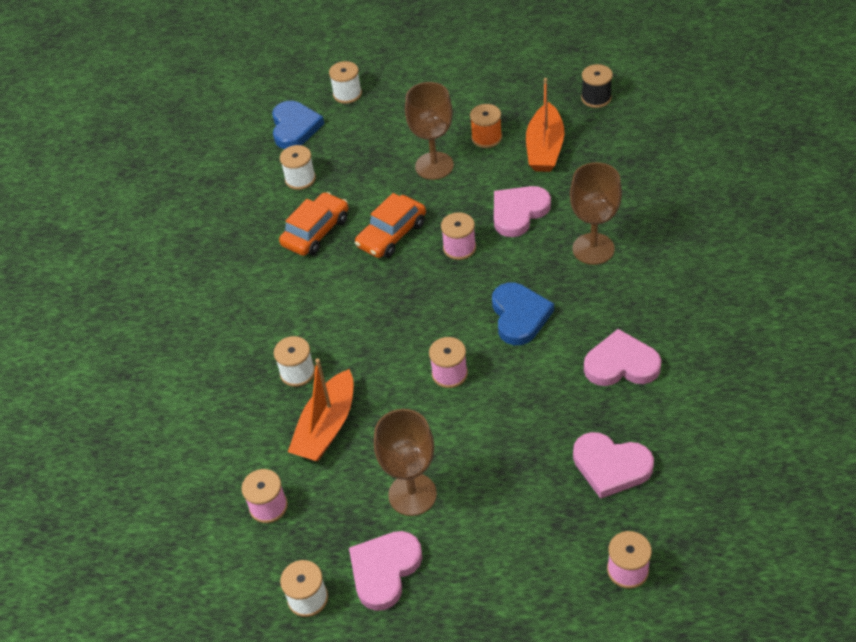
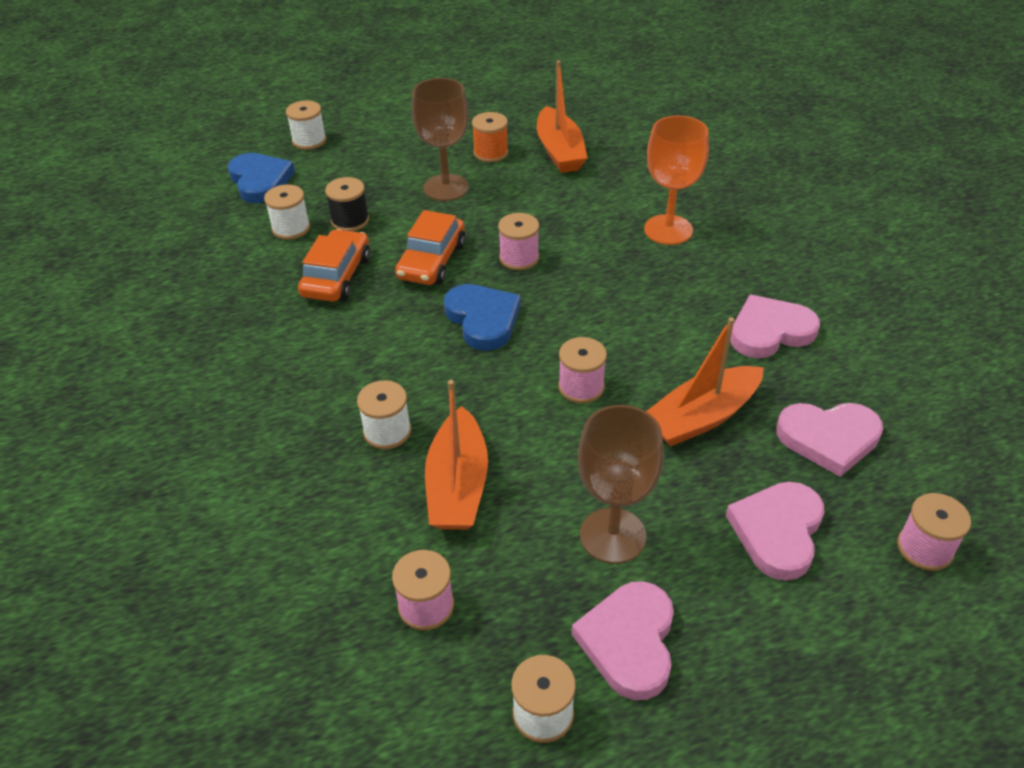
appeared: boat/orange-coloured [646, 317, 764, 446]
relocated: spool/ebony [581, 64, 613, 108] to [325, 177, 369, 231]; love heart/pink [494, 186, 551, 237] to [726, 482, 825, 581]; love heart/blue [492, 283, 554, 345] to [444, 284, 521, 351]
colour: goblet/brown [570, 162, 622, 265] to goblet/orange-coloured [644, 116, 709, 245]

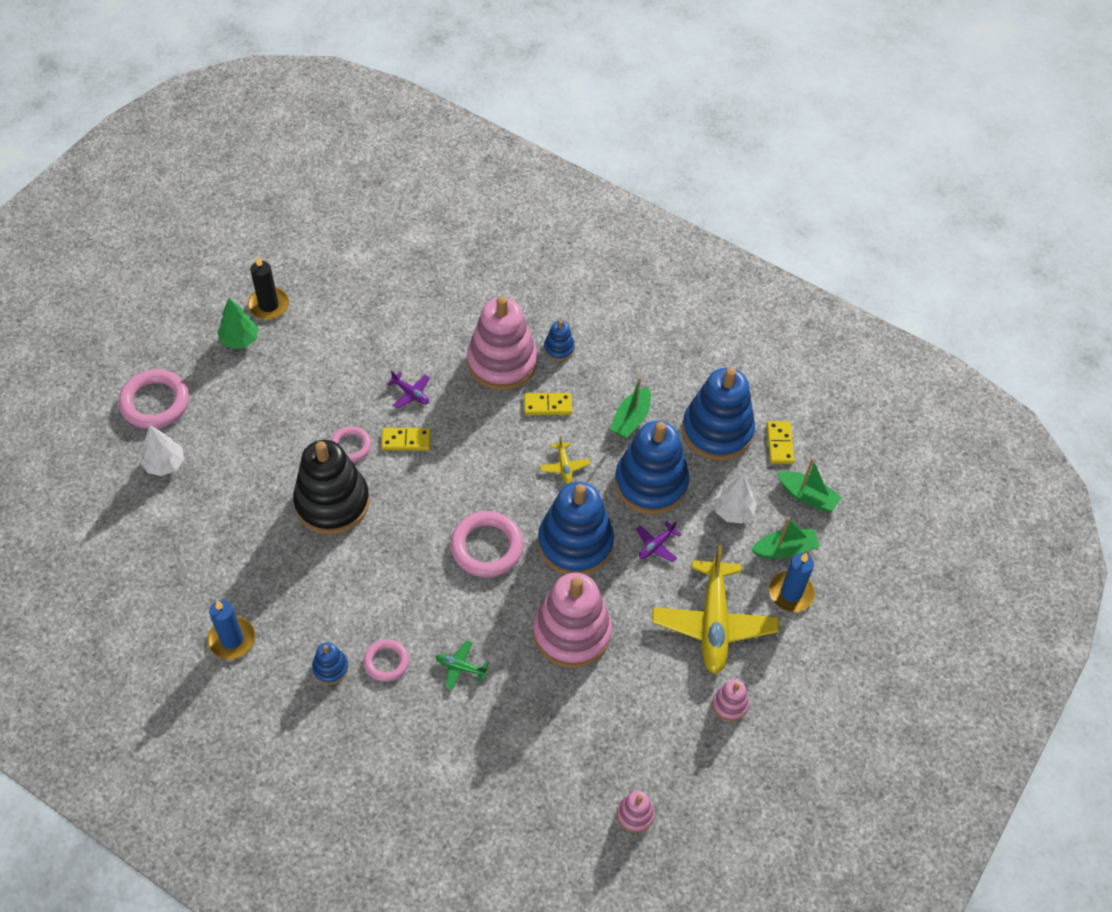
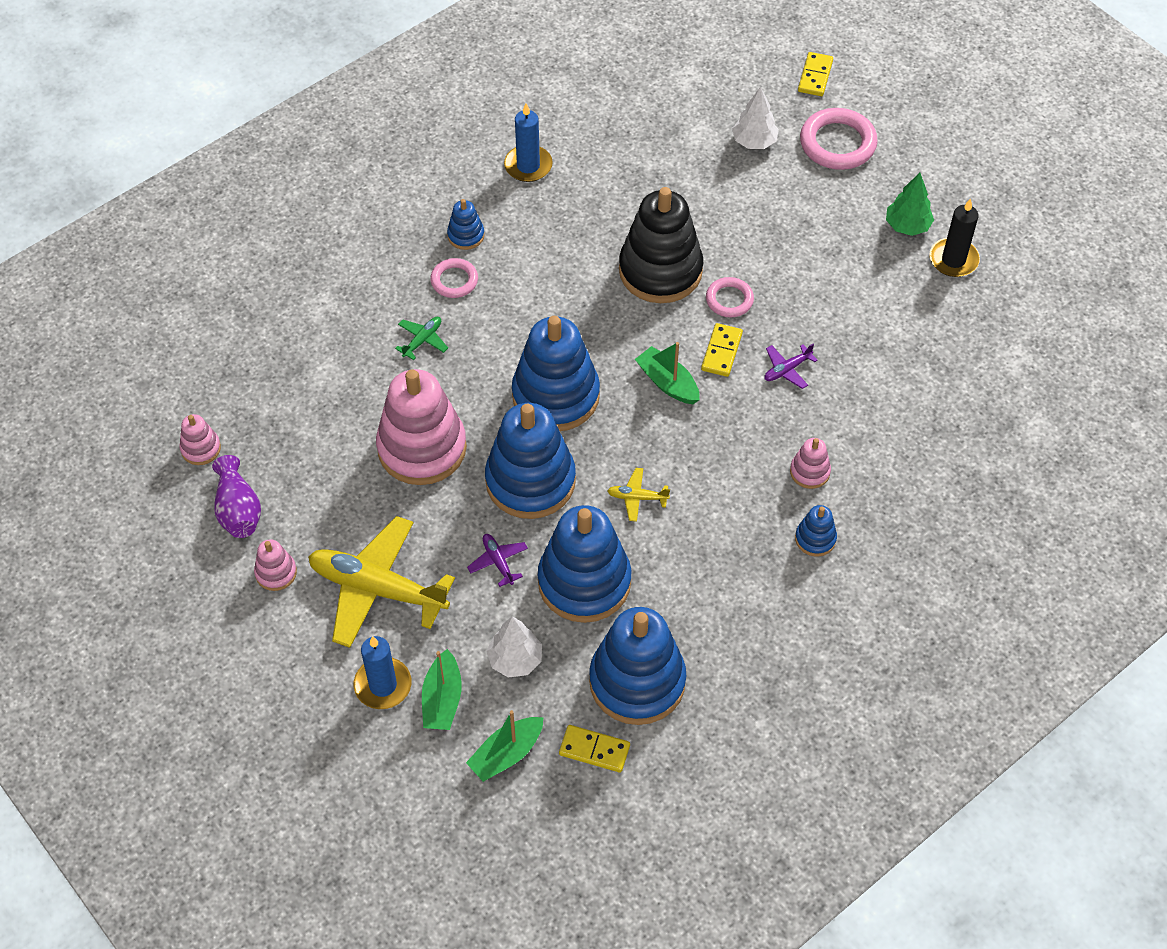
appeared: flower vase/violet [212, 455, 261, 538]
relocated: boat/leaf-green [610, 377, 651, 438] to [635, 342, 699, 404]; domino/bright yellow [524, 393, 572, 415] to [798, 52, 833, 96]
exchanged: hoop/pink [450, 511, 524, 578] to ring stacker/blue [512, 316, 600, 431]
size: ring stacker/pink [467, 296, 537, 390] = [790, 438, 831, 489] x0.45

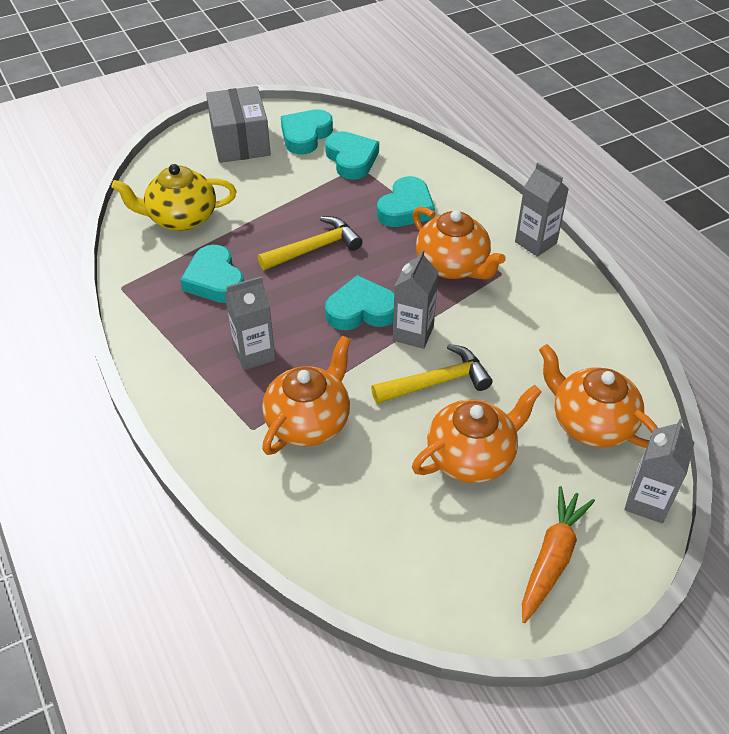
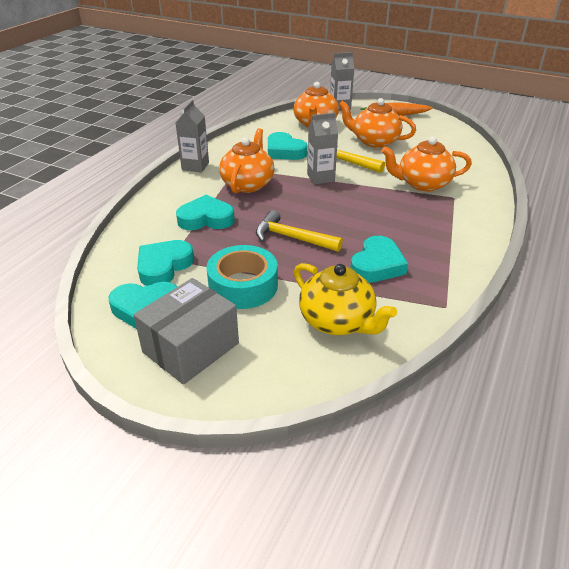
missing: milk carton/grey [224, 276, 276, 370]
appeared: roll of tape/aqua [206, 245, 278, 309]
relocated: love heart/aqua [325, 275, 394, 330] to [268, 132, 308, 160]

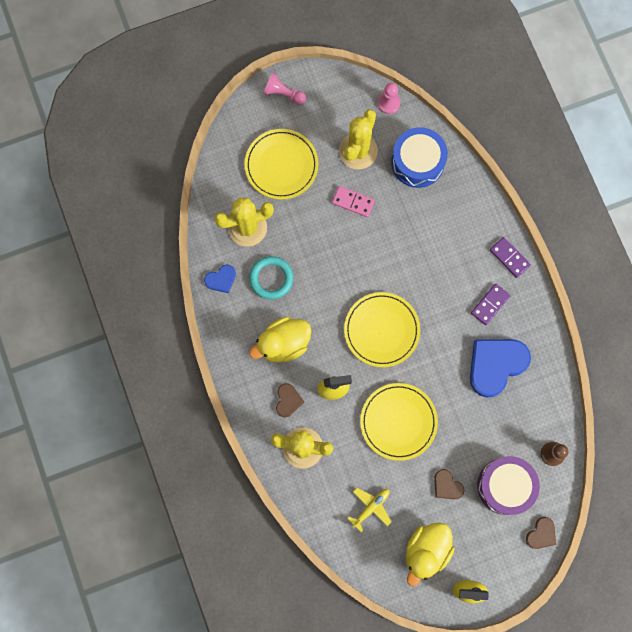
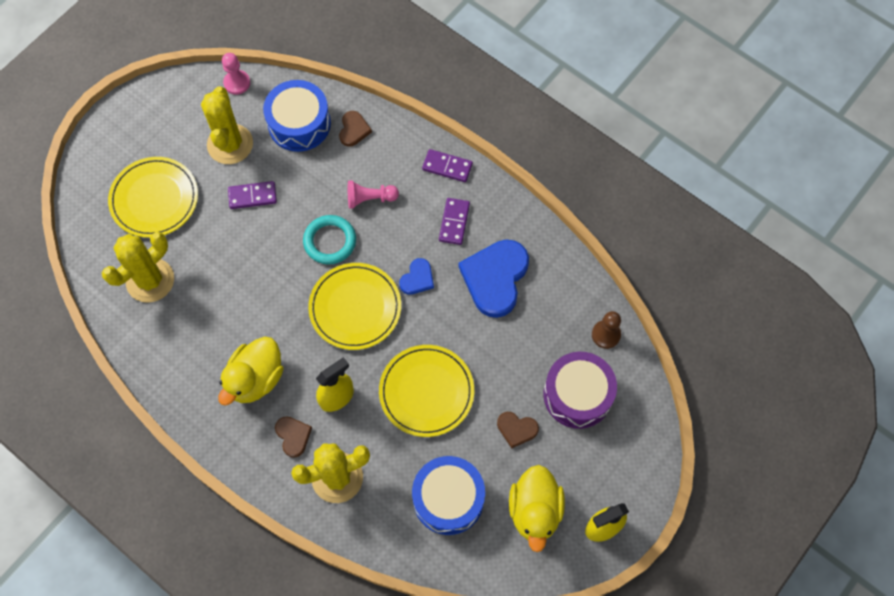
relocated: chess pawn/pink [264, 73, 306, 105] to [348, 181, 399, 209]; hoop/aqua [249, 256, 293, 299] to [303, 215, 356, 265]; love heart/blue [204, 265, 236, 293] to [399, 258, 434, 295]; love heart/brown [526, 517, 556, 549] to [339, 111, 372, 147]
exchanged: toy plane/bright yellow [347, 488, 391, 532] to drum/blue [412, 456, 485, 535]
colour: domino/pink [332, 186, 375, 217] to domino/violet [228, 181, 277, 209]

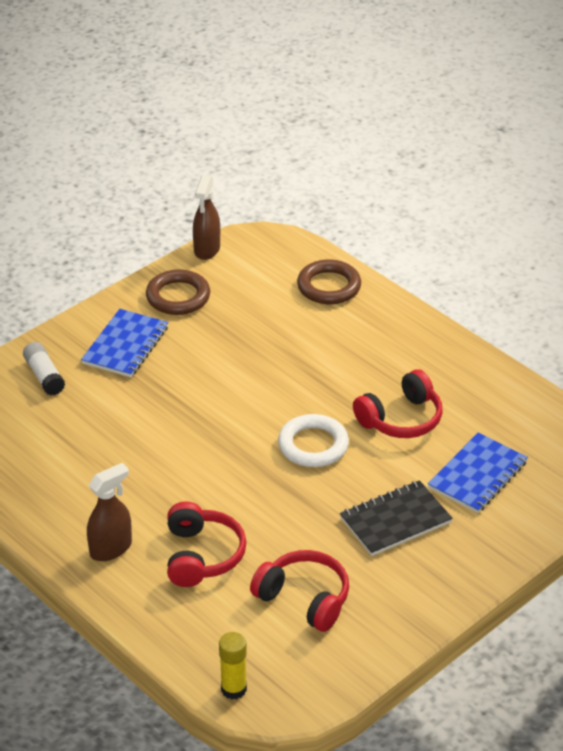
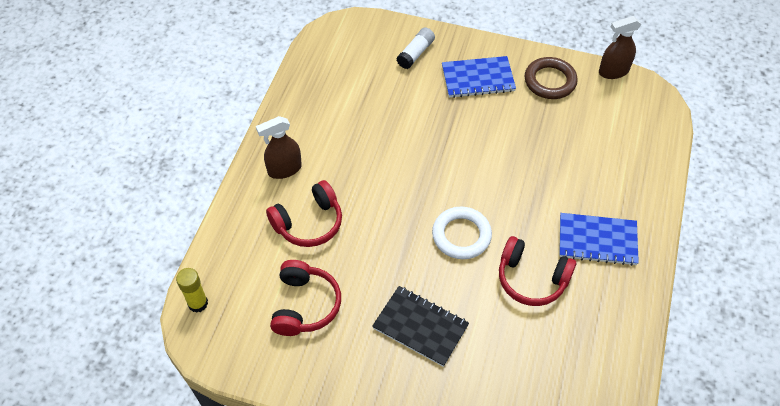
missing: hoop/brown [297, 259, 361, 304]
relocated: notebook/blue [428, 433, 528, 513] to [559, 213, 639, 266]
spun: sprayer/brown [87, 463, 132, 561] = [256, 116, 302, 179] 135 degrees clockwise

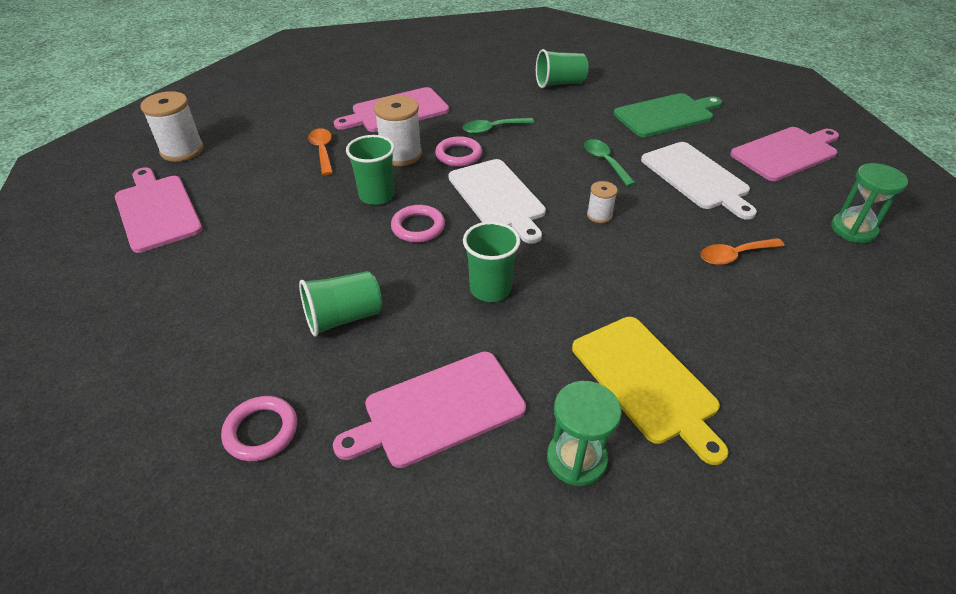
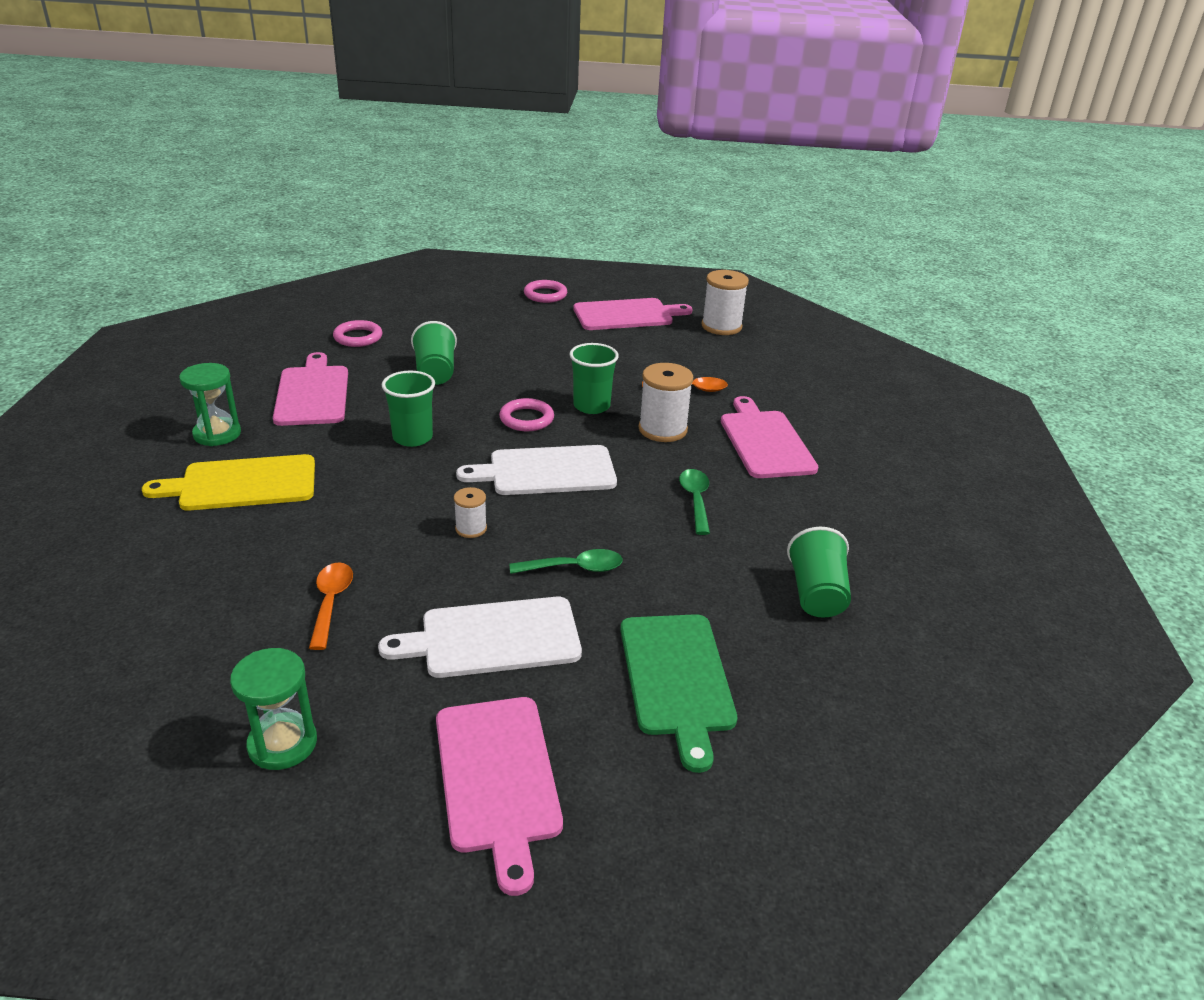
relocated: hoop/pink [435, 136, 482, 167] to [524, 280, 567, 303]

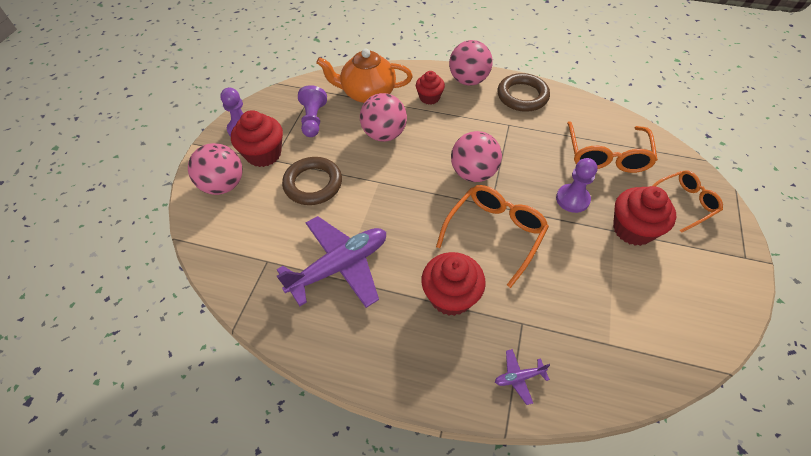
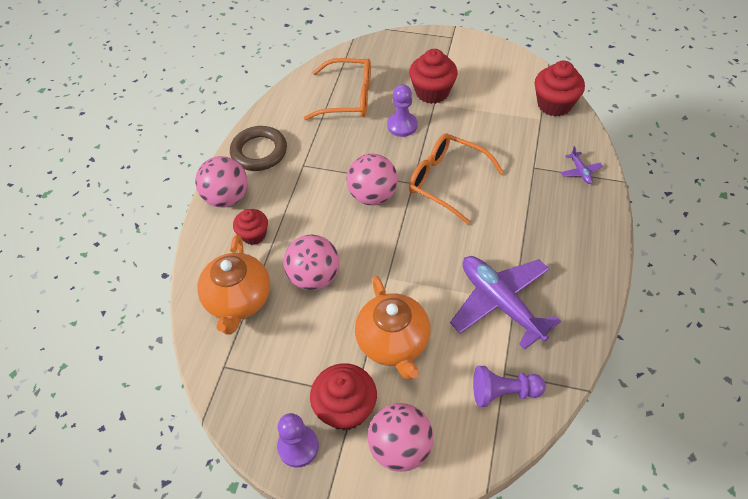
missing: spectacles/orange-coloured [652, 170, 723, 233]
relocated: chess pawn/violet [298, 85, 327, 137] to [473, 366, 546, 407]; muffin/scarlet [421, 252, 486, 316] to [535, 61, 585, 116]
exchanged: hoop/brown [282, 157, 342, 205] to teapot/orange-coloured [355, 276, 430, 380]

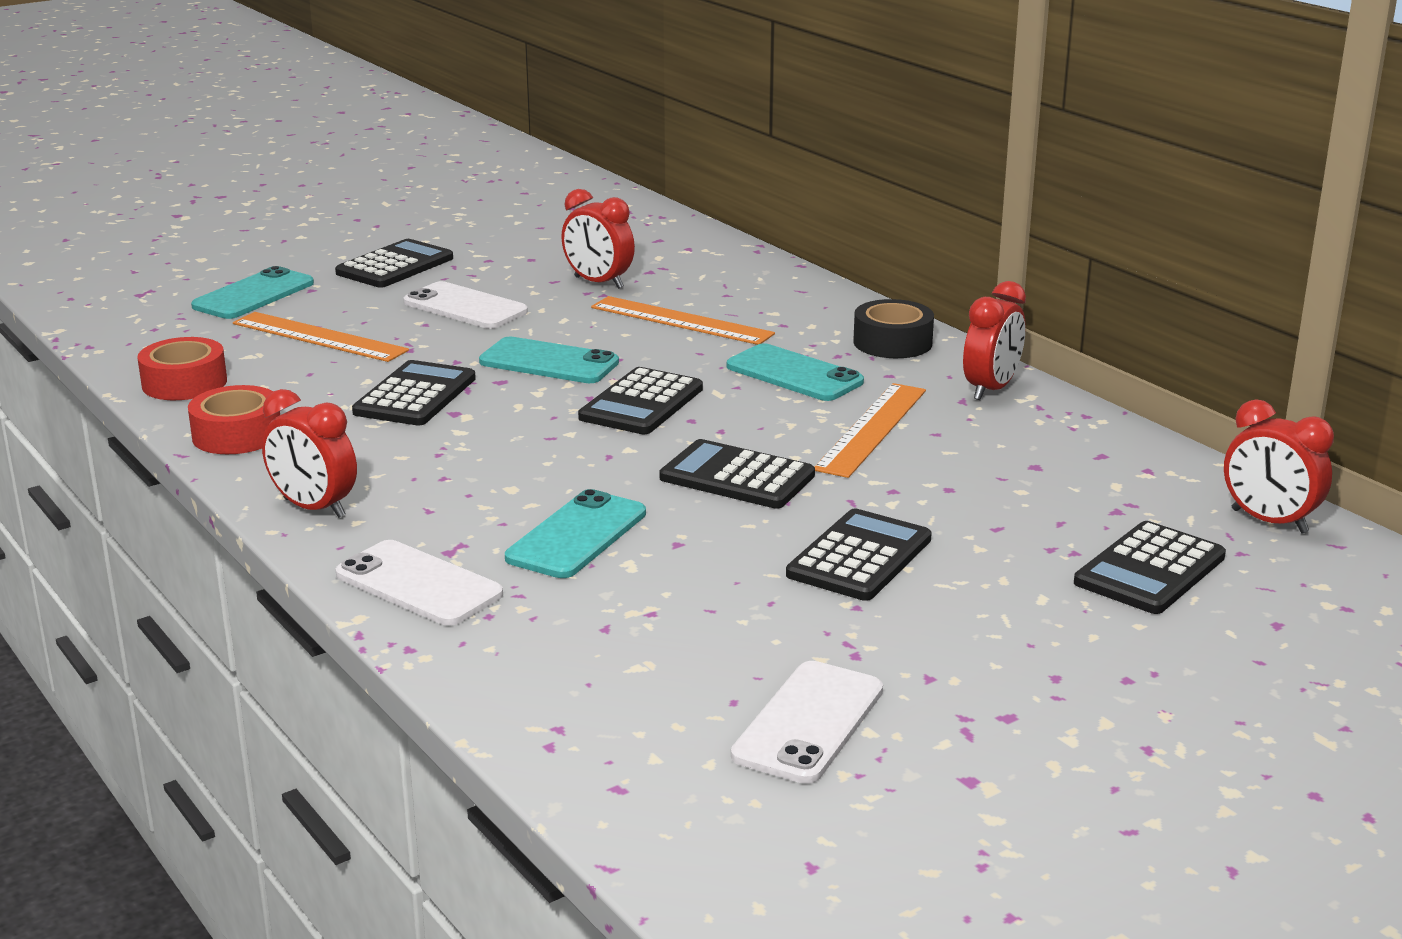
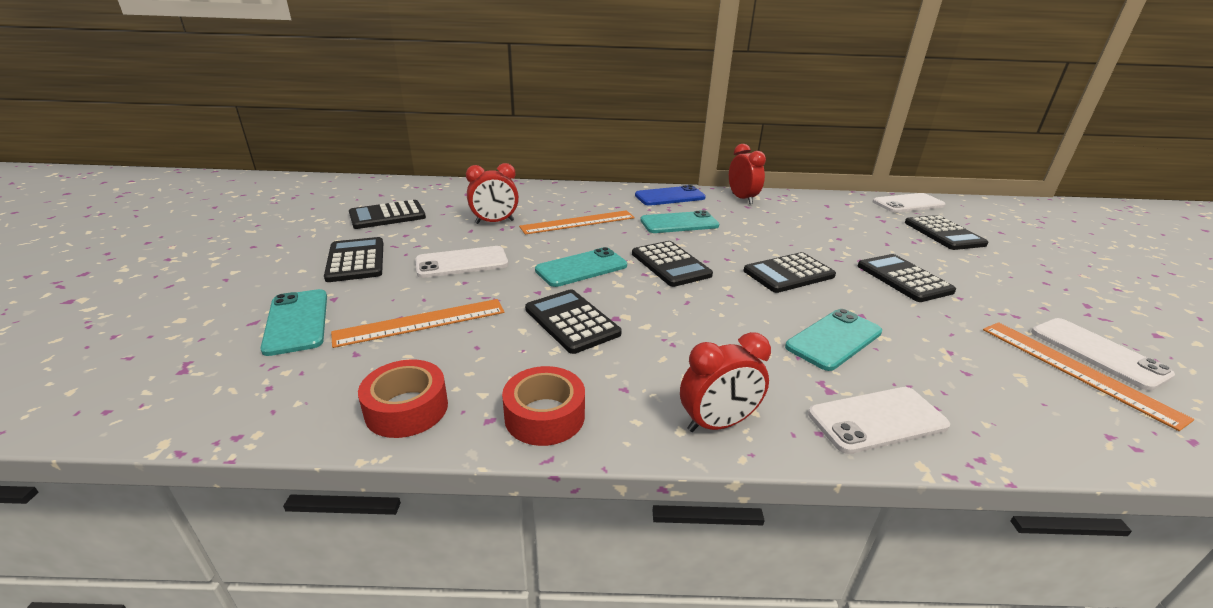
appeared: adding machine/ebony [349, 200, 426, 229]
relocated: ruler/orange-coloured [814, 383, 926, 478] to [983, 322, 1194, 431]
exchanged: roll of tape/ebony [853, 299, 934, 358] to phone/blue [635, 185, 706, 206]; bedside clock/scarlet [1224, 399, 1334, 534] to phone/white [872, 193, 945, 213]
spun: phone/aqua [505, 489, 646, 578] = [785, 309, 882, 371] 75 degrees clockwise

